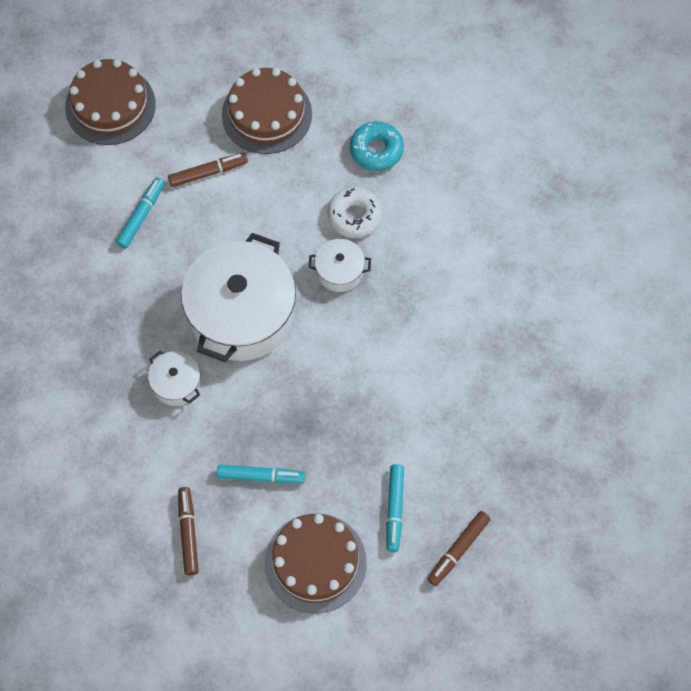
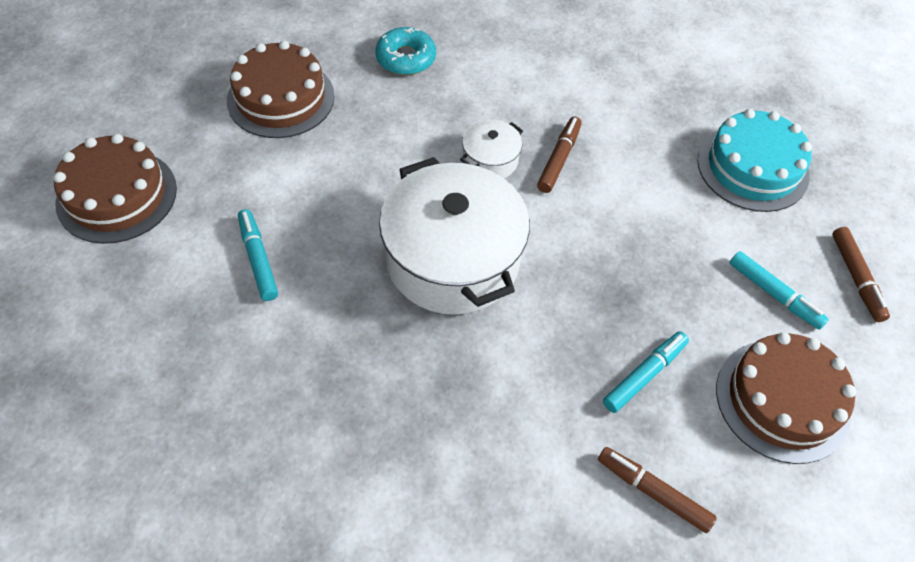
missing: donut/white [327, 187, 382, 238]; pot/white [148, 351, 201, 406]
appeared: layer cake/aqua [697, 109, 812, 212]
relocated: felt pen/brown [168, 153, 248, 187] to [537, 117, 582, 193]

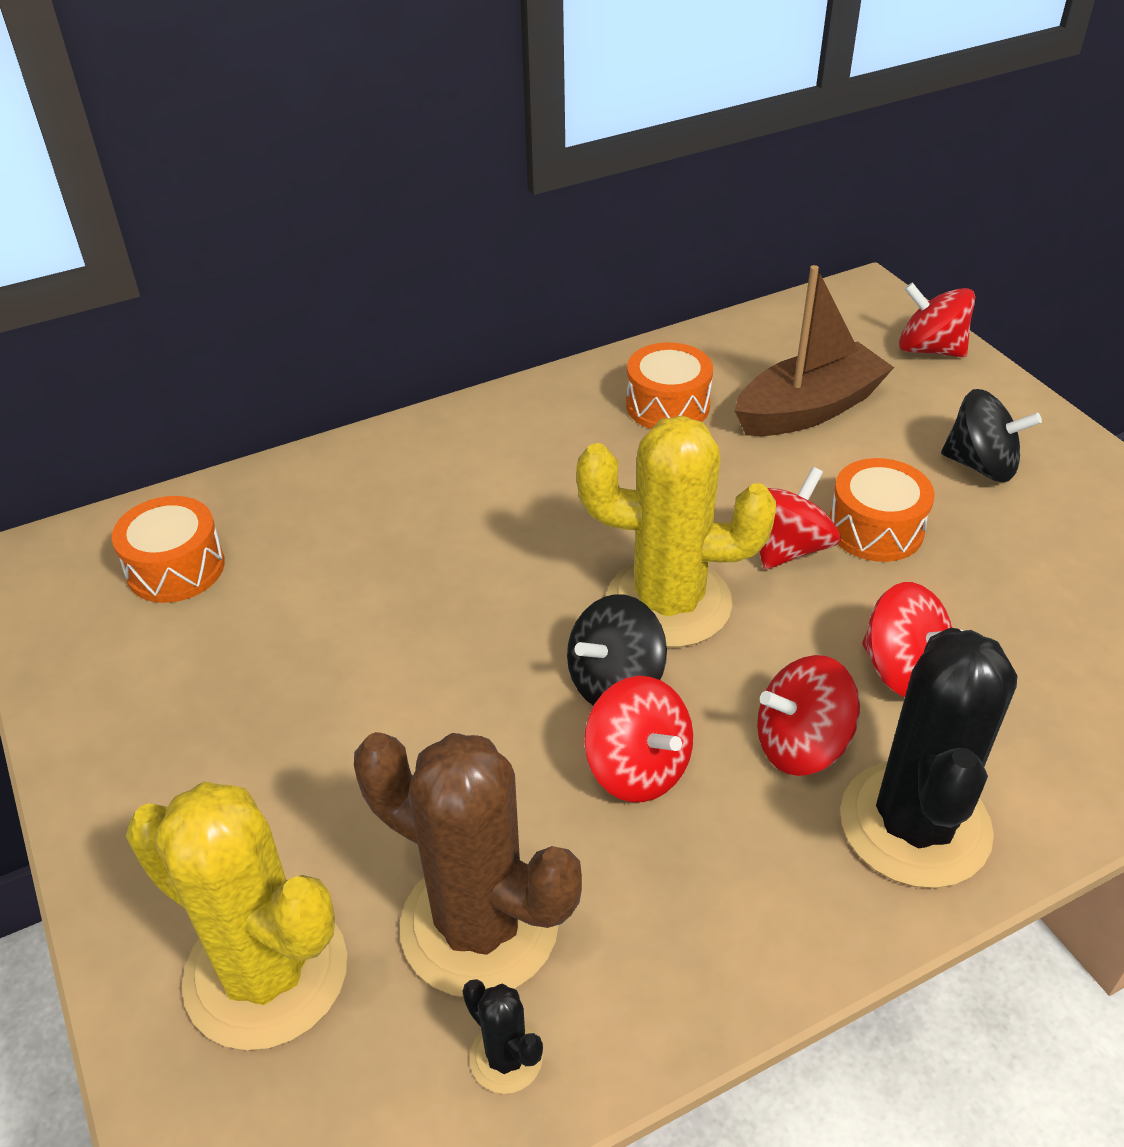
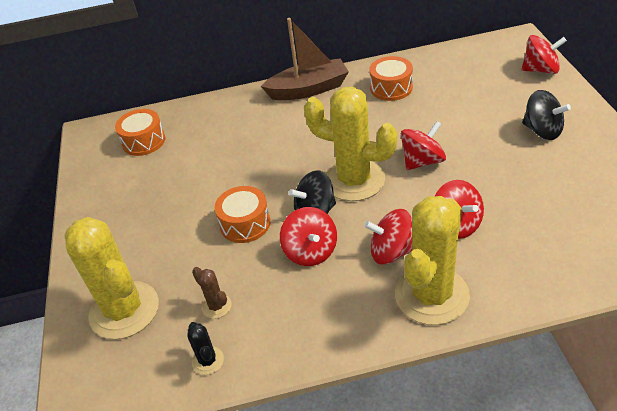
relocated: boat/brown [735, 265, 894, 436] to [261, 18, 349, 100]; drum/orange-coloured [829, 458, 935, 562] to [215, 186, 271, 243]
colour: prickly plant/ebony [840, 628, 1018, 888] to prickly plant/bright yellow [395, 196, 470, 325]
spun: toy top/scarlet [899, 282, 975, 357] = [522, 35, 567, 74] 135 degrees clockwise
size: prickly plant/brown [354, 732, 582, 997] = [192, 267, 232, 319] x0.43

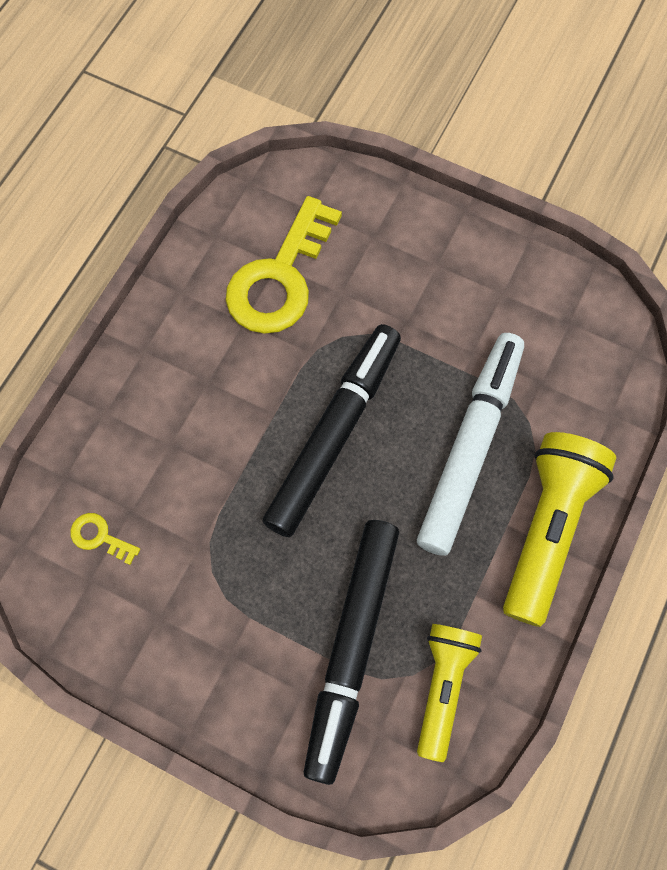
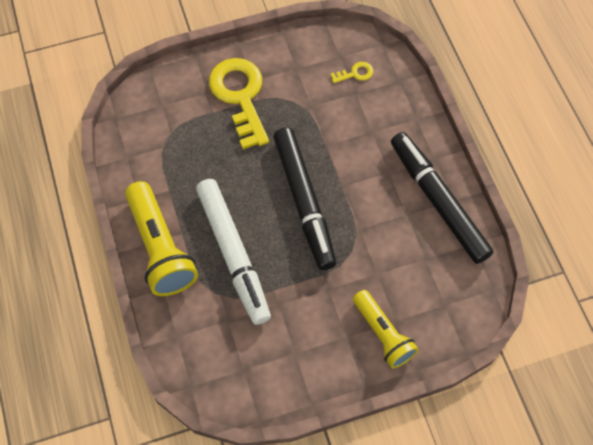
relocated: door key/bright yellow [226, 196, 342, 334] to [209, 58, 269, 149]; felt pen/ebony [304, 520, 399, 785] to [391, 132, 494, 264]; flashlight/bright yellow [417, 624, 482, 762] to [353, 290, 419, 369]

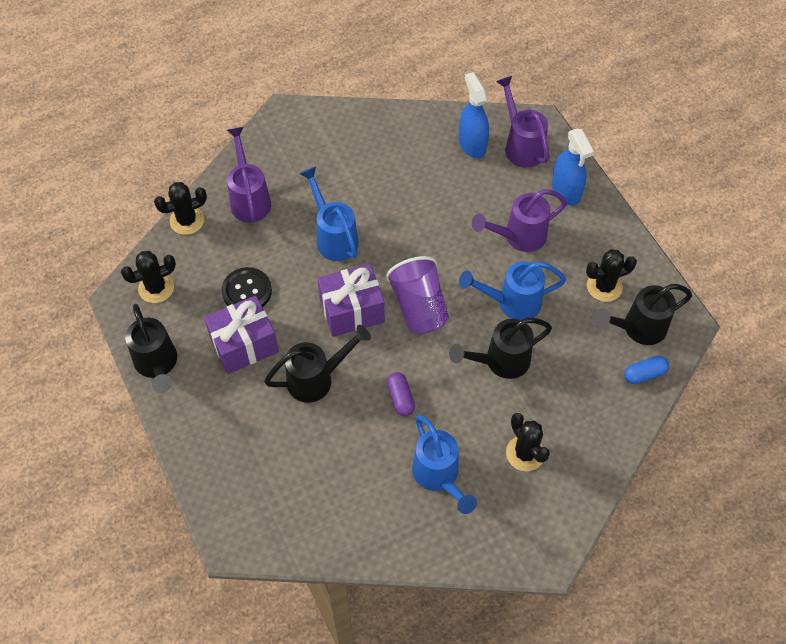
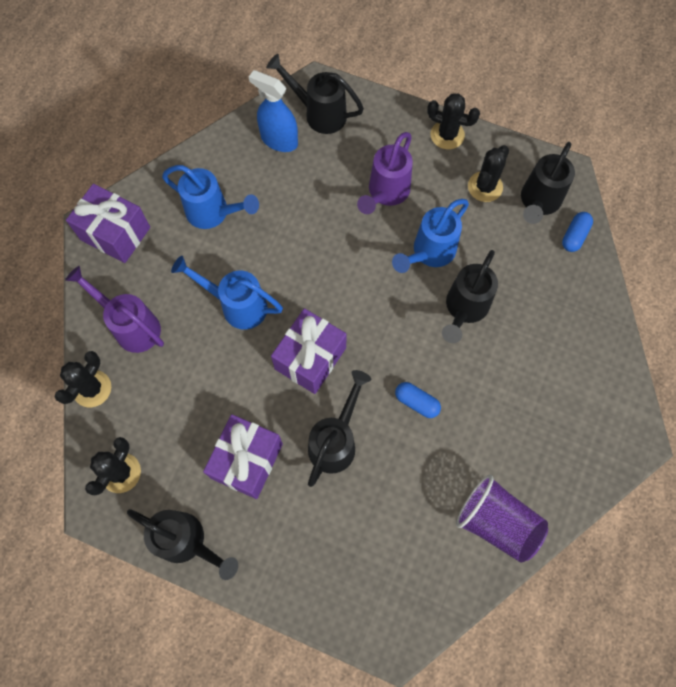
missing: sprayer/blue [552, 129, 594, 206]; sewing button/ebony [221, 267, 272, 308]
appeared: wrapped gift/violet [66, 184, 150, 263]
relocated: cup/violet [386, 256, 449, 334] to [456, 475, 548, 563]; prickly plant/ebony [506, 413, 550, 471] to [427, 93, 480, 149]; watering can/blue [412, 415, 477, 514] to [162, 165, 259, 229]
colour: watering can/violet [496, 76, 549, 168] to watering can/ebony [266, 54, 364, 134]; capsule/violet [387, 372, 415, 416] to capsule/blue [395, 382, 441, 418]

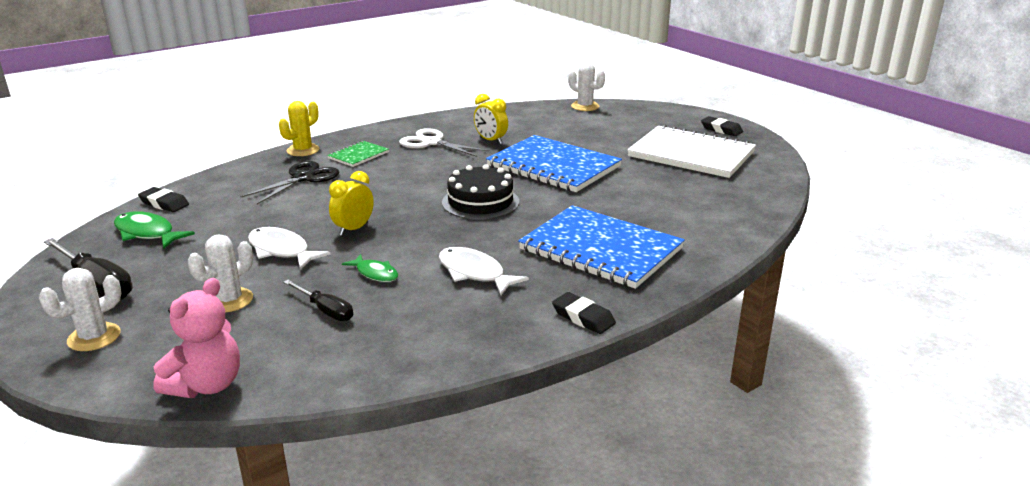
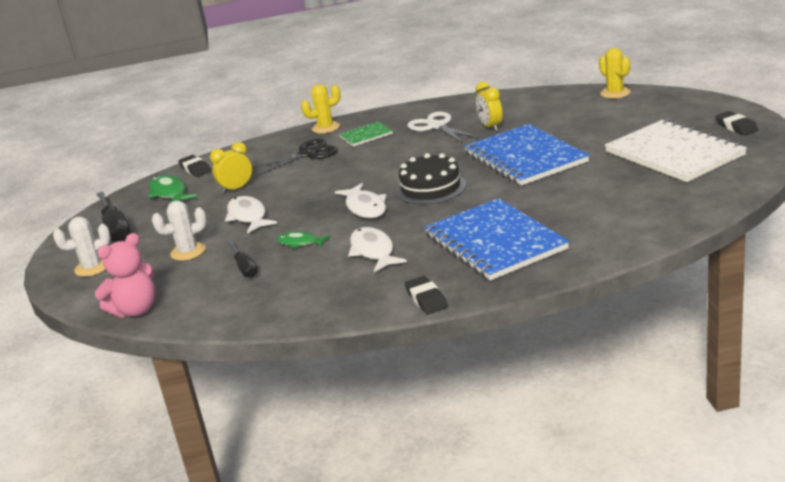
appeared: toy fish/white [335, 183, 387, 219]
relocated: bedside clock/bright yellow [329, 171, 374, 236] to [210, 142, 252, 194]
colour: prickly plant/white [568, 62, 605, 111] to prickly plant/bright yellow [599, 48, 630, 99]
spun: toy fish/leaf-green [342, 254, 398, 282] = [276, 232, 330, 249] 135 degrees clockwise

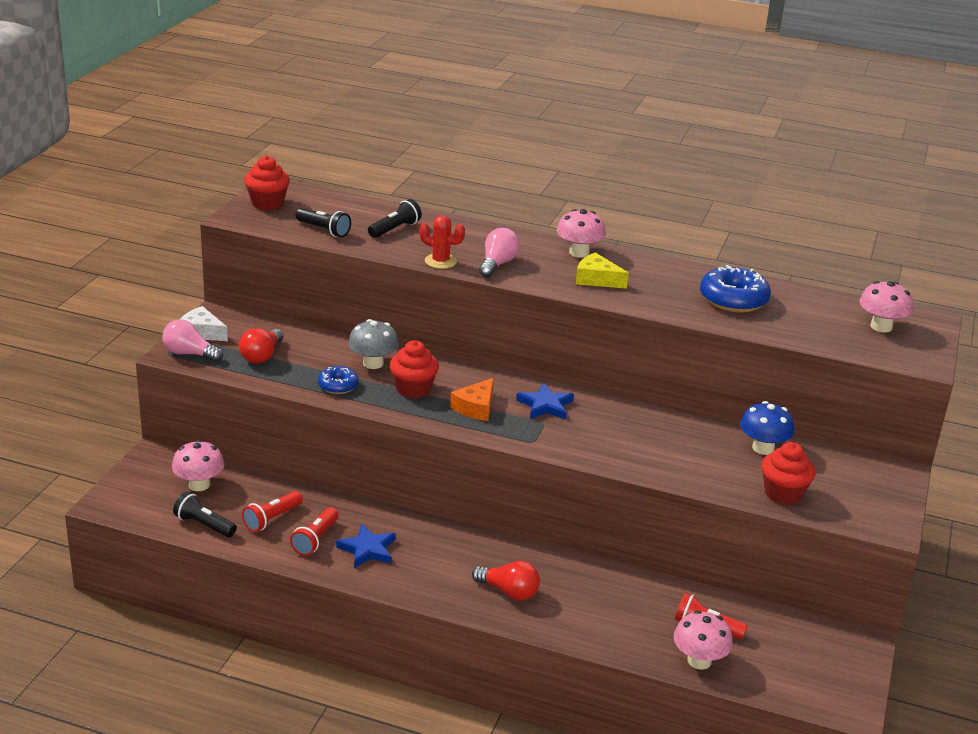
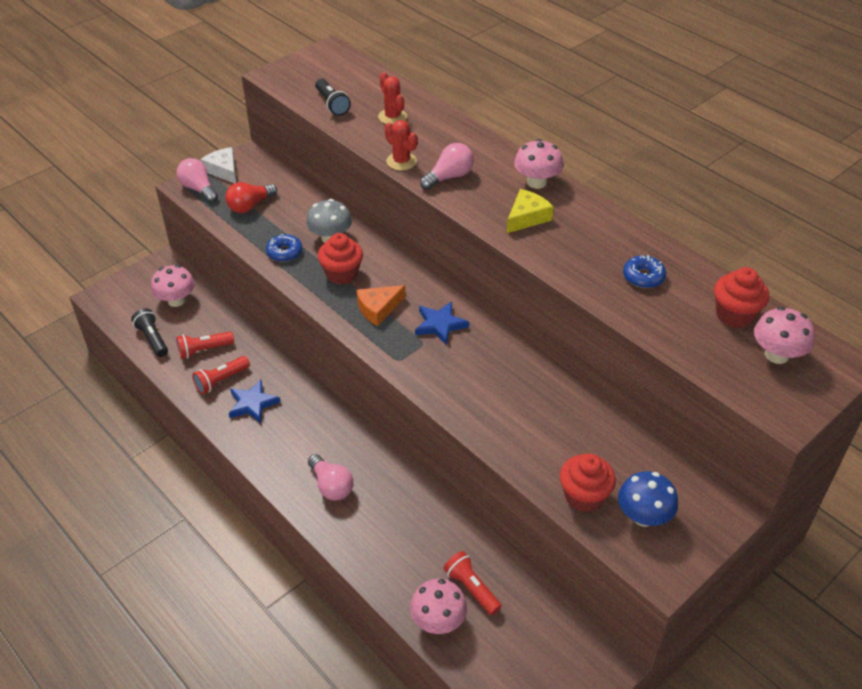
relocated: muffin/scarlet [244, 155, 290, 210] to [714, 267, 769, 328]; mushroom/blue [740, 401, 794, 455] to [618, 471, 678, 527]
exchanged: flashlight/ebony [368, 199, 422, 238] to prickly plant/scarlet [378, 72, 407, 125]
colour: light bulb/scarlet [472, 561, 540, 600] to light bulb/pink [308, 454, 354, 501]
spun: cheese wedge/bright yellow [576, 252, 629, 289] = [507, 189, 554, 233] 75 degrees clockwise
size: donut/blue [700, 265, 771, 313] = [623, 255, 666, 288] x0.58

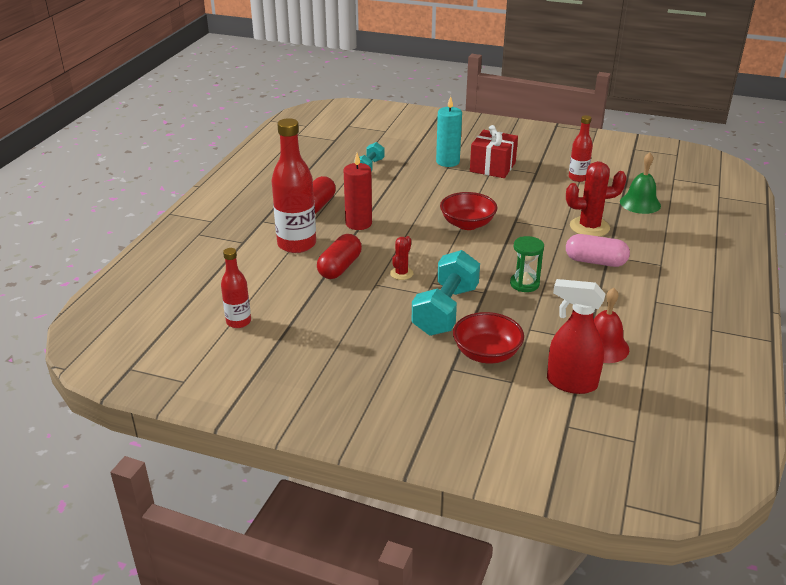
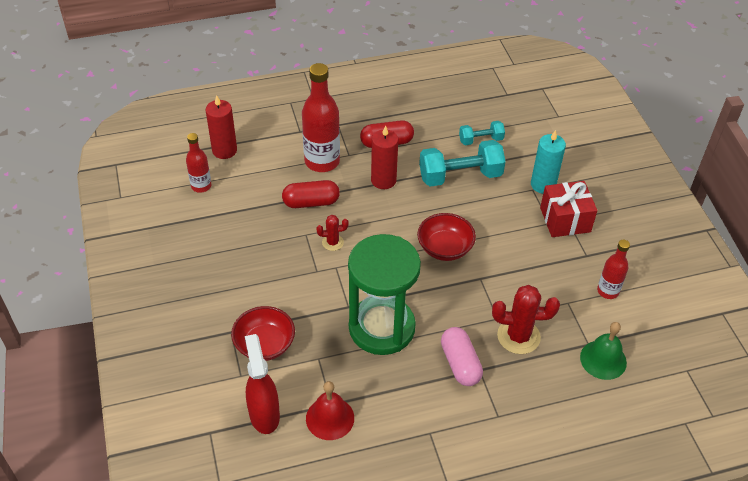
appeared: wax candle/scarlet [206, 95, 237, 159]
relocated: dumbbell/aqua [412, 250, 480, 336] to [419, 140, 506, 187]
spun: prickly plant/scarlet [566, 161, 627, 237] = [492, 285, 560, 354] 45 degrees counterclockwise
size: sand timer/leaf-green [510, 236, 544, 292] = [348, 234, 421, 355] x2.31

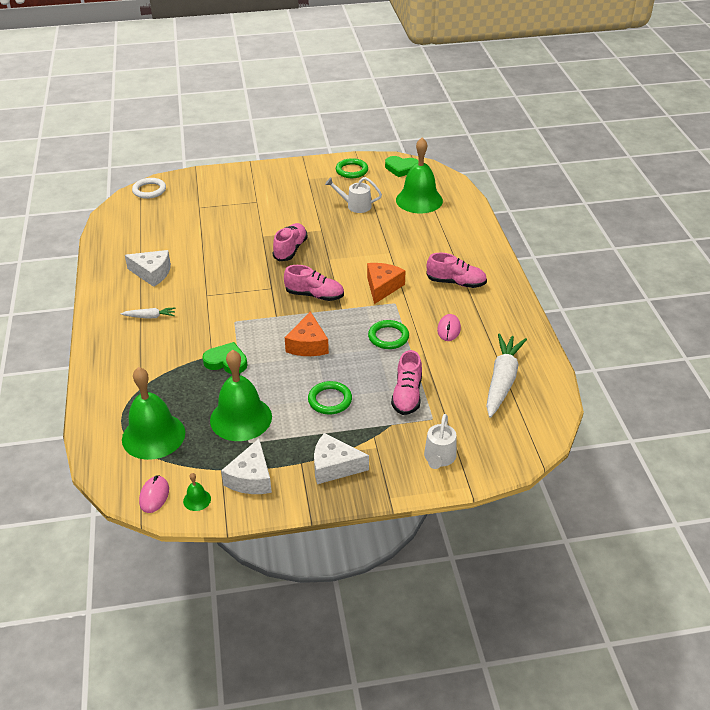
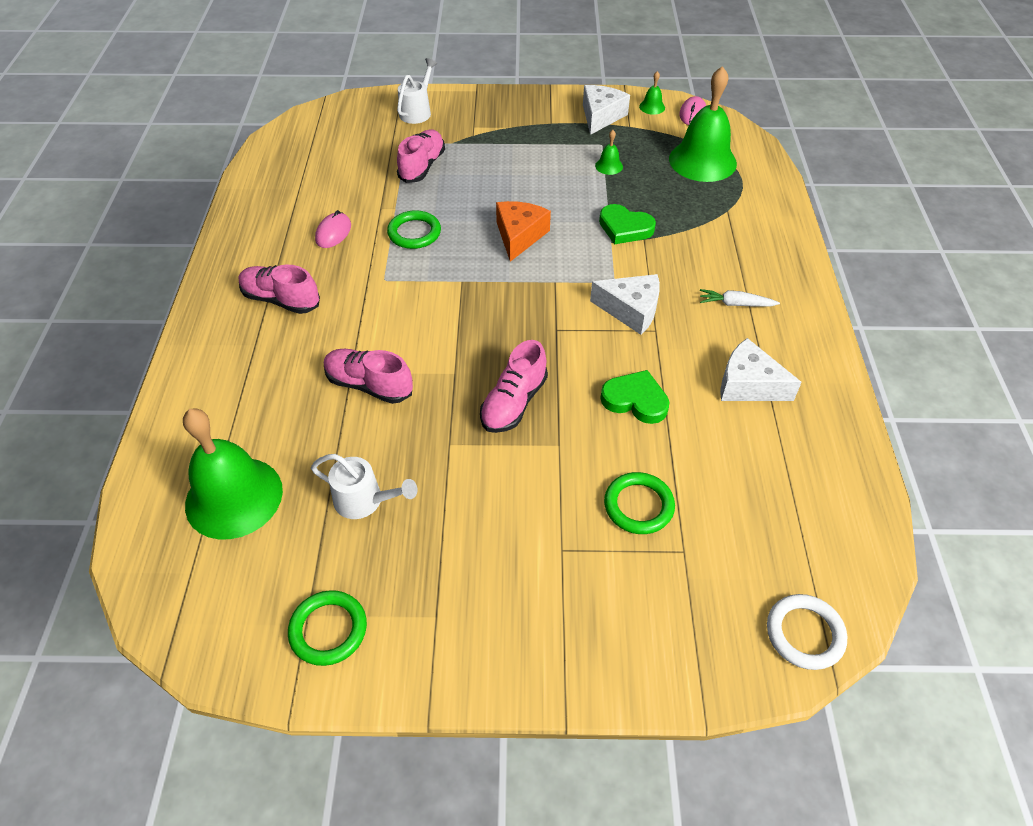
missing: cheese wedge/orange-coloured [367, 263, 406, 304]; carrot/white [486, 333, 527, 418]
relocated: love heart/leaf-green [385, 156, 419, 177] to [600, 370, 670, 424]; shoe/pink [284, 265, 344, 301] to [324, 349, 413, 404]; hoop/leaf-green [308, 381, 352, 414] to [604, 472, 675, 534]; cheese wedge/white [314, 433, 369, 484] to [590, 274, 660, 335]
size: school bell/leaf-green [210, 350, 272, 441] = [595, 130, 623, 175] x0.41

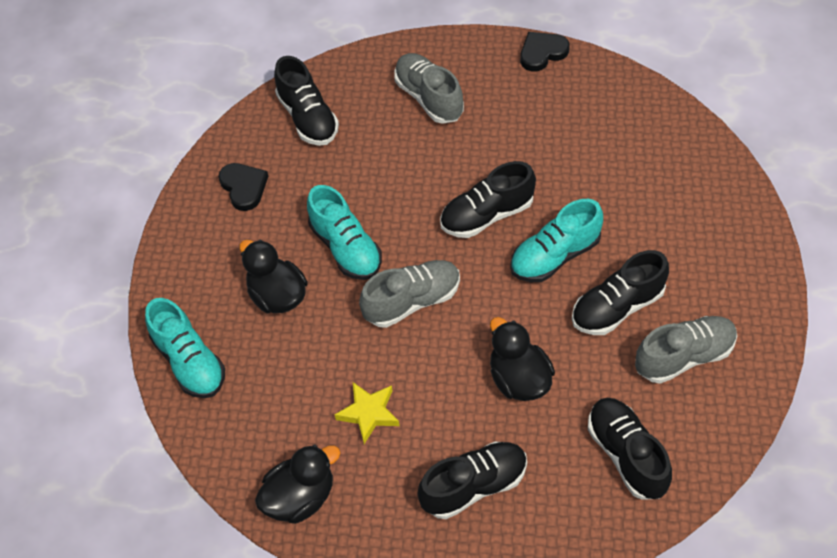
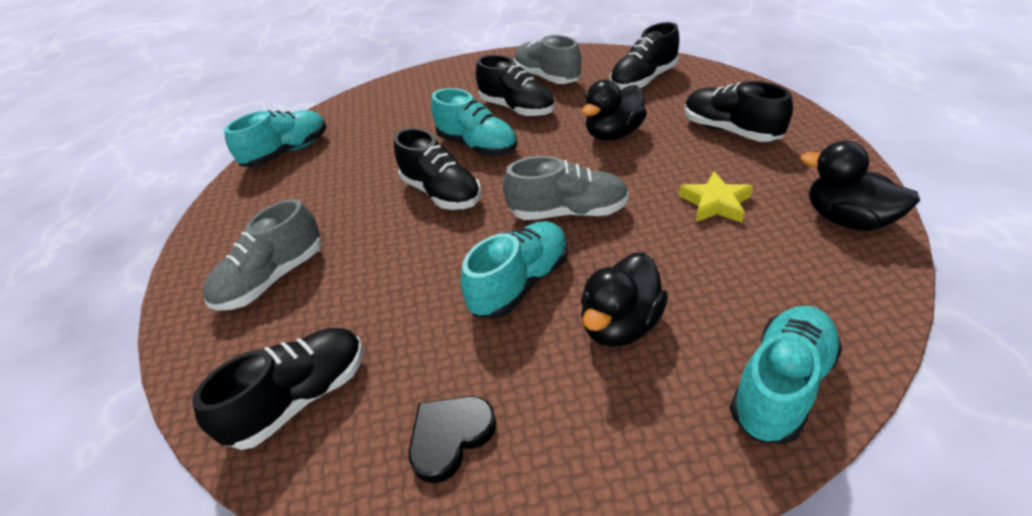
missing: love heart/ebony [520, 32, 570, 72]
appeared: shoe/aqua [224, 110, 327, 167]
spun: shoe/grey [359, 260, 460, 328] = [503, 156, 629, 220] 135 degrees clockwise

